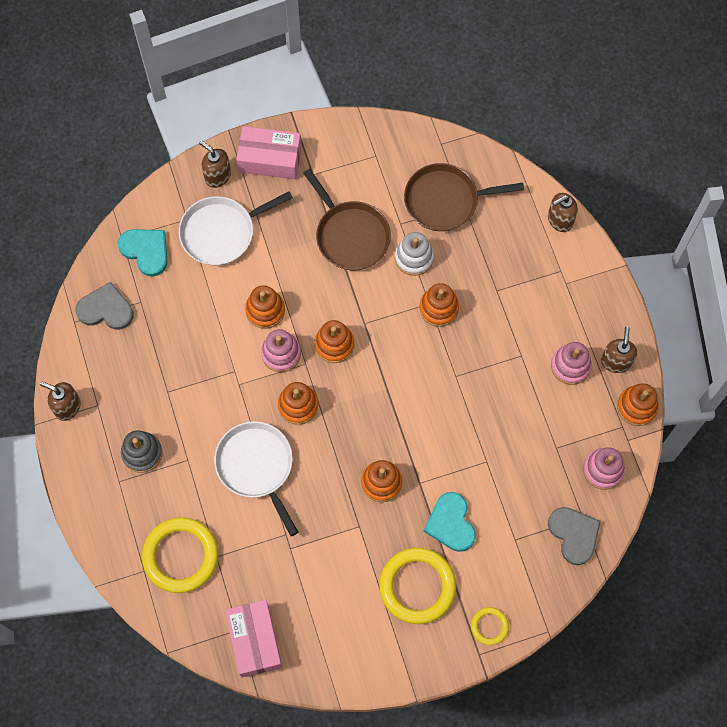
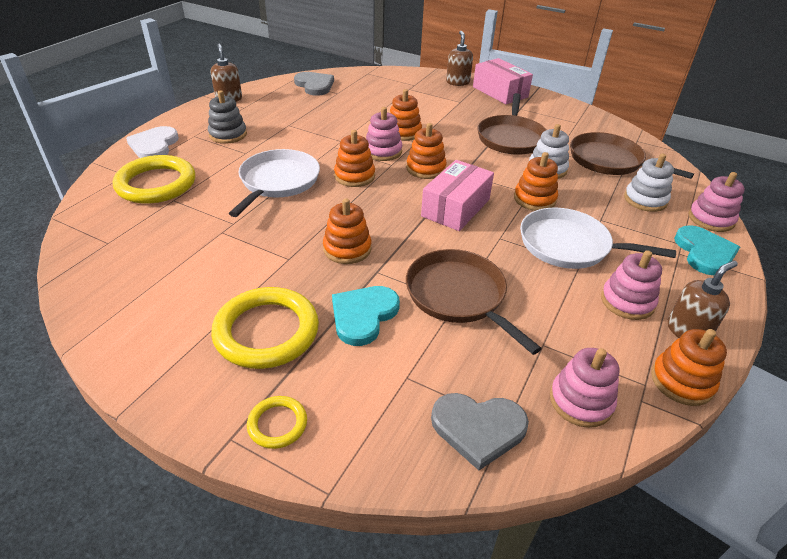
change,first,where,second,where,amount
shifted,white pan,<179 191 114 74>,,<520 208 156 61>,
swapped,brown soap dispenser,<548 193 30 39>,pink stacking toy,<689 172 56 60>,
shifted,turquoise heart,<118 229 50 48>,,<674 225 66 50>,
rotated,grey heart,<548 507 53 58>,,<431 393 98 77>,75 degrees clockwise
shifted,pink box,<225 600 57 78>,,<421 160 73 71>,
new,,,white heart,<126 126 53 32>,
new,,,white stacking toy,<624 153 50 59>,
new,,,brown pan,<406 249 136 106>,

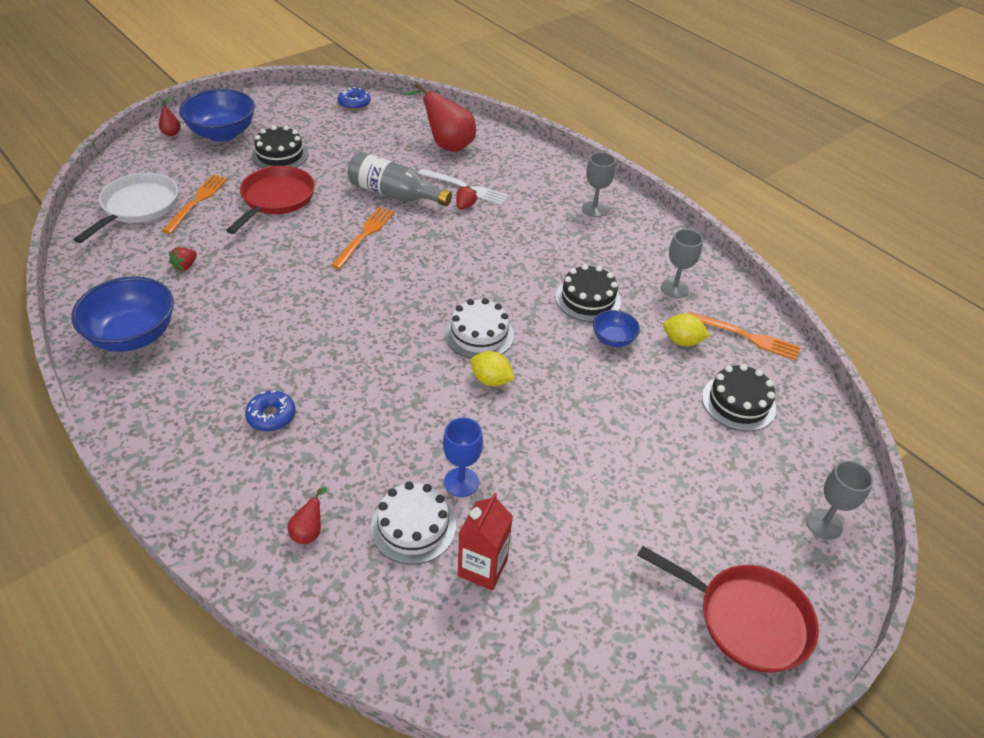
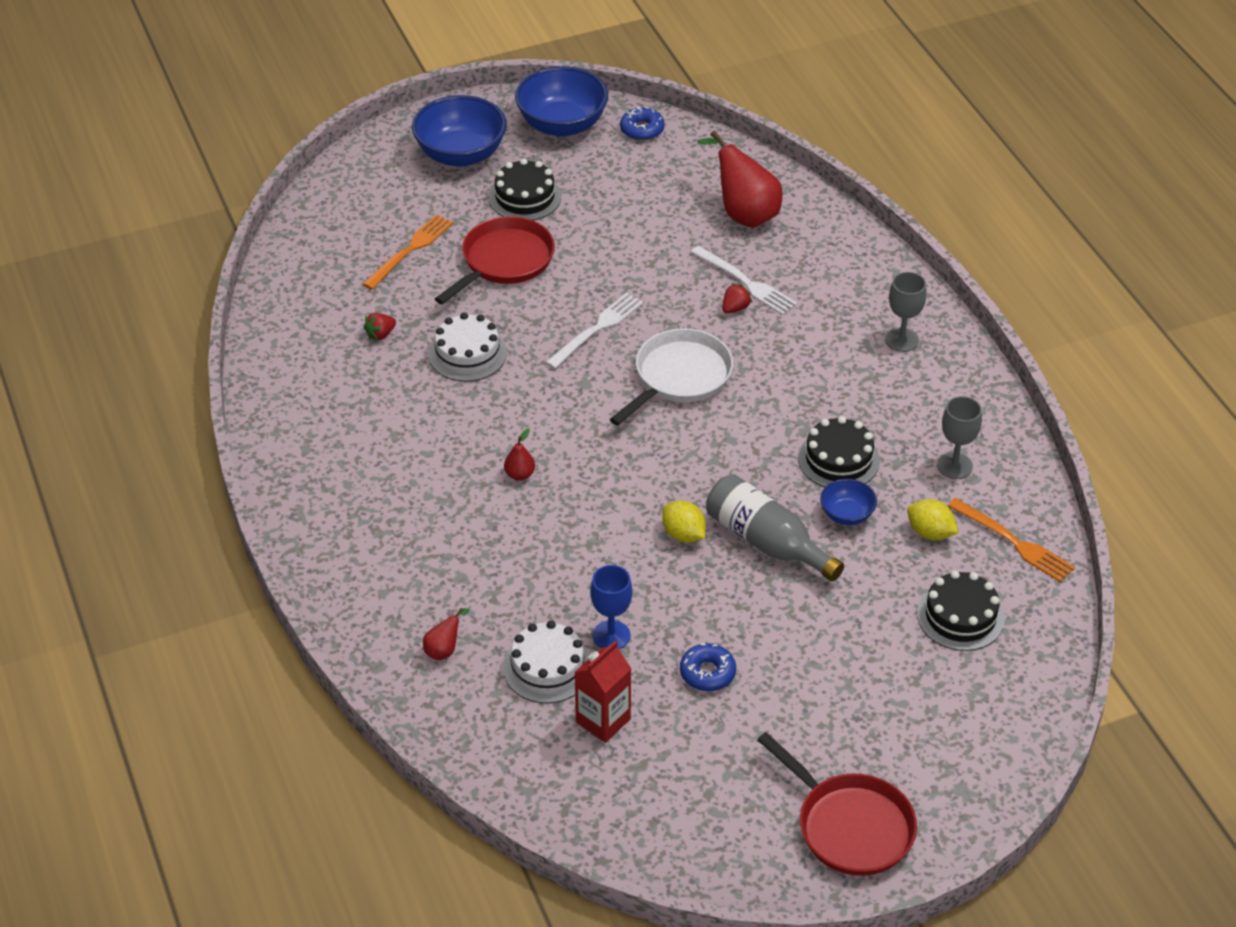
change,first,where,second,where,amount
shifted,red pear,<159 96 22 40>,,<504 429 31 52>,
shifted,grey bottle,<348 151 104 55>,,<706 474 138 108>,
shifted,white pan,<74 173 104 70>,,<610 328 123 97>,
repainted,orange fork,<331 207 64 62>,white fork,<545 293 98 76>,
shifted,blue bowl,<71 276 103 76>,,<515 66 93 71>,
shifted,white cake,<445 298 69 61>,,<429 313 78 69>,
shifted,blue donut,<245 390 51 42>,,<680 643 56 48>,
gone,grey goblet,<806 461 67 79>,,,

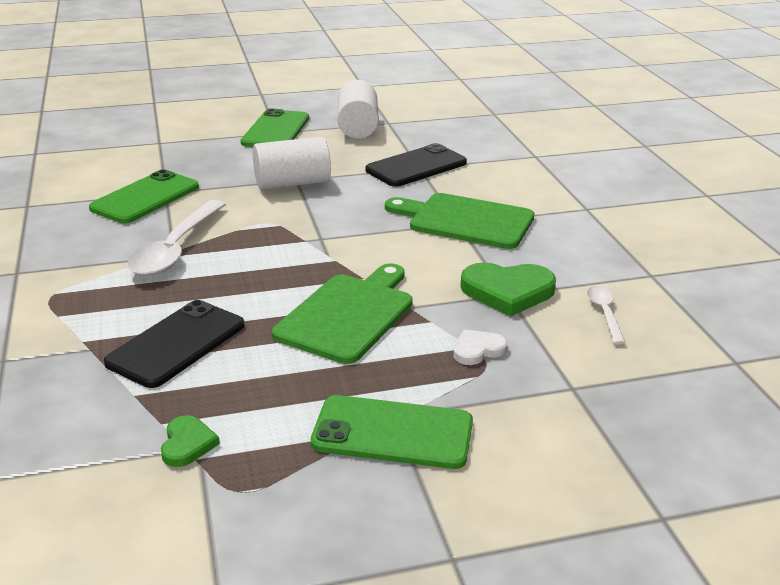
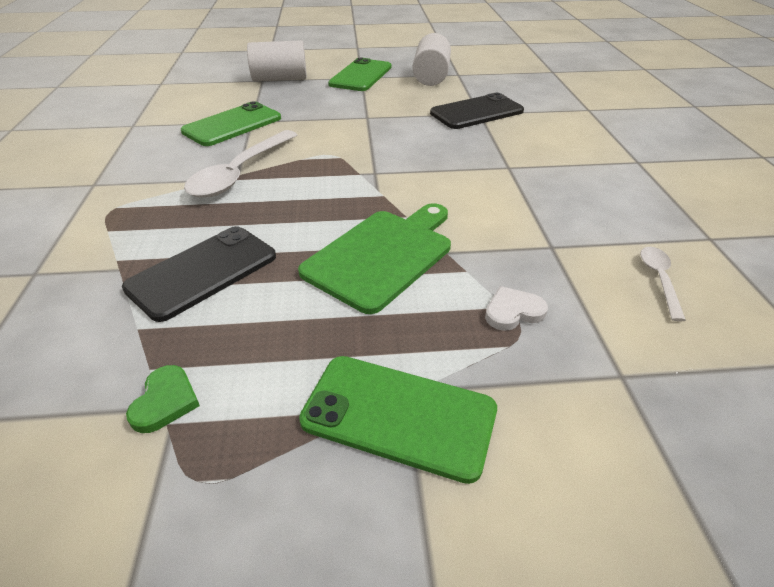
change,first,where,second,where,amount
shifted,white cylinder,<253 137 78 53>,,<247 40 60 41>,
gone,green cutting board,<385 193 150 56>,,,
gone,green heart,<460 262 96 54>,,,

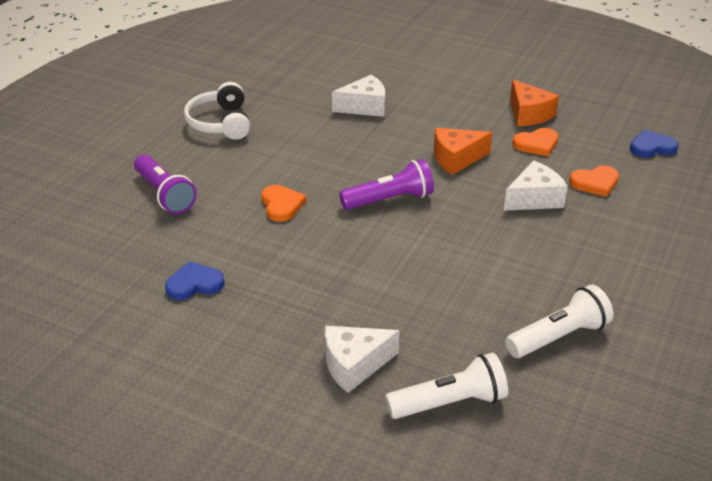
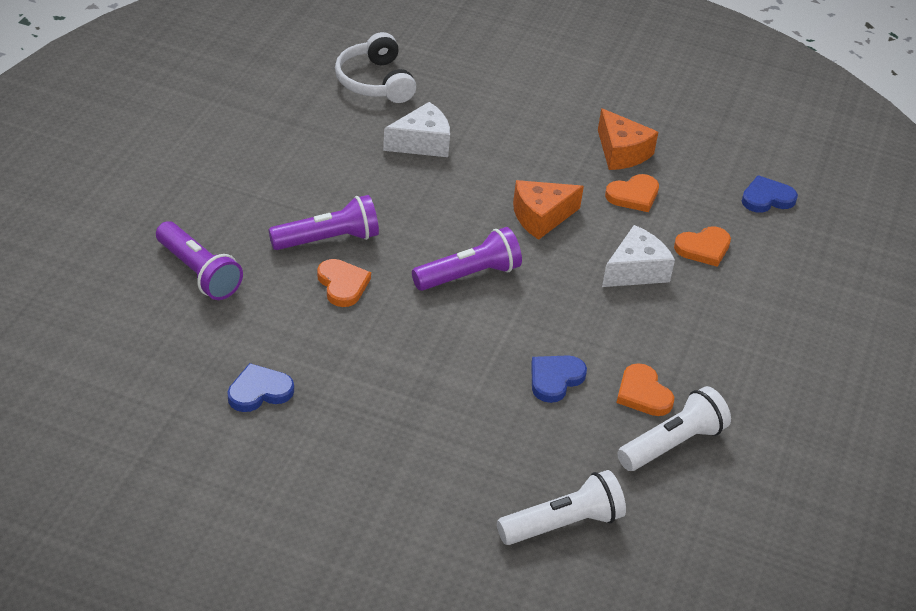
change,first,where,second,where,amount
shifted,white headphones,<184 82 66 58>,,<335 32 81 71>,
gone,white cheese,<325 326 75 67>,,,
new,,,purple flashlight,<269 195 110 55>,
new,,,blue heart,<531 355 56 48>,
new,,,orange heart,<616 363 58 53>,

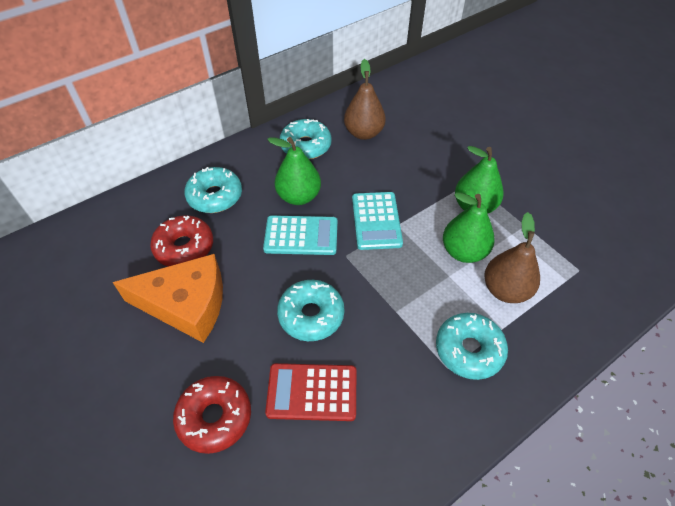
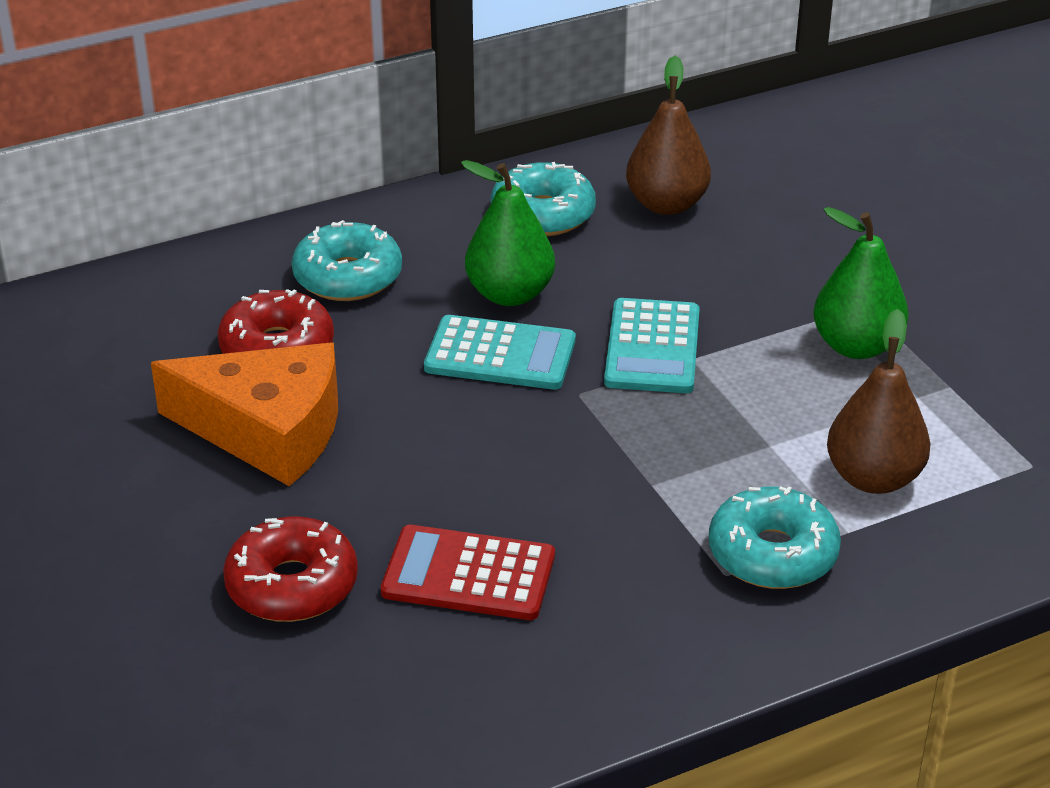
change,first,where,second,where,amount
gone,green pear,<443 192 52 71>,,,
gone,turquoise donut,<277 280 67 61>,,,

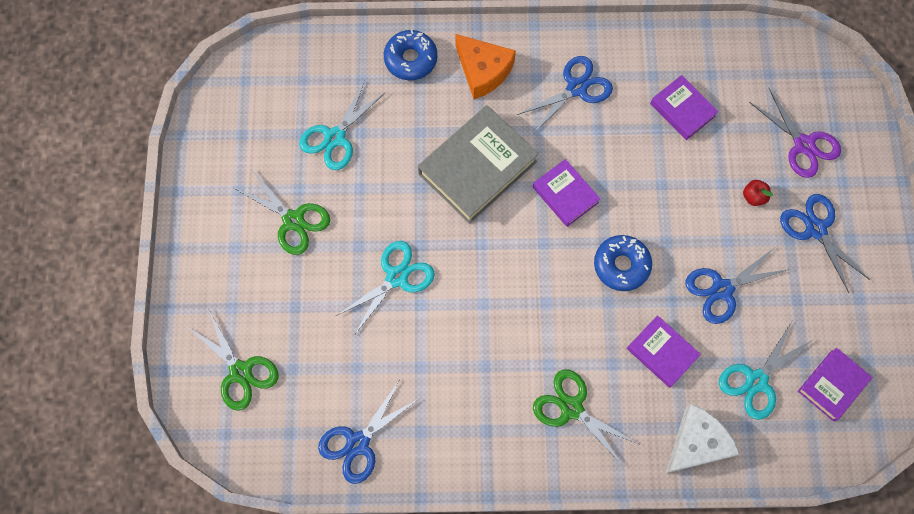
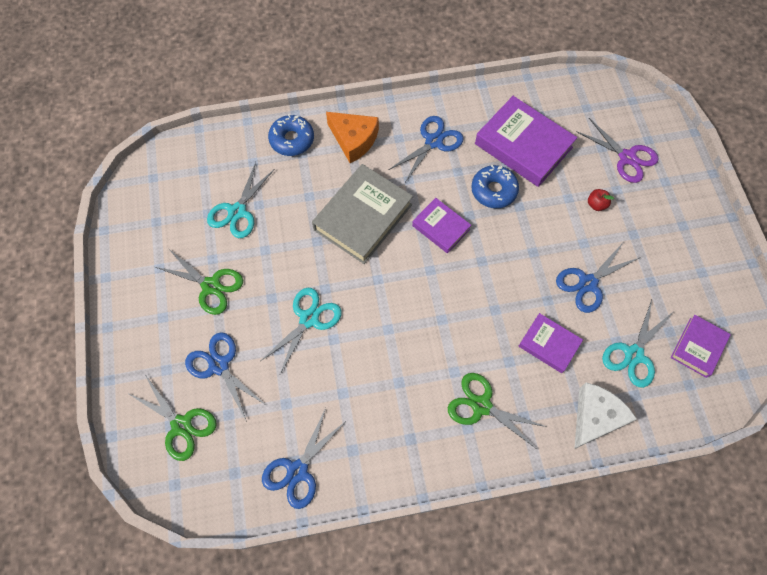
change,first,where,second,where,amount
scaled,purple book,<650 75 68 65>,,<475 96 102 91>,x1.78
shifted,blue scissors,<780 194 90 99>,,<185 332 82 90>,
shifted,blue donut,<594 235 58 56>,,<471 165 48 43>,

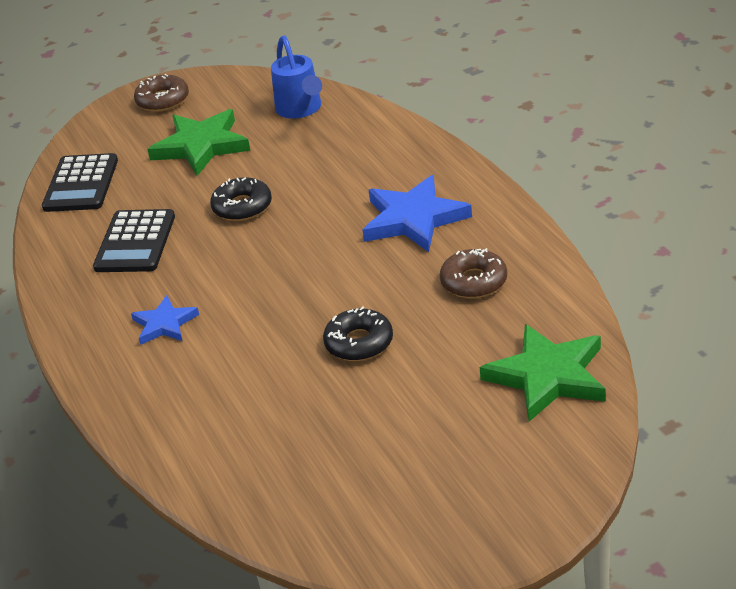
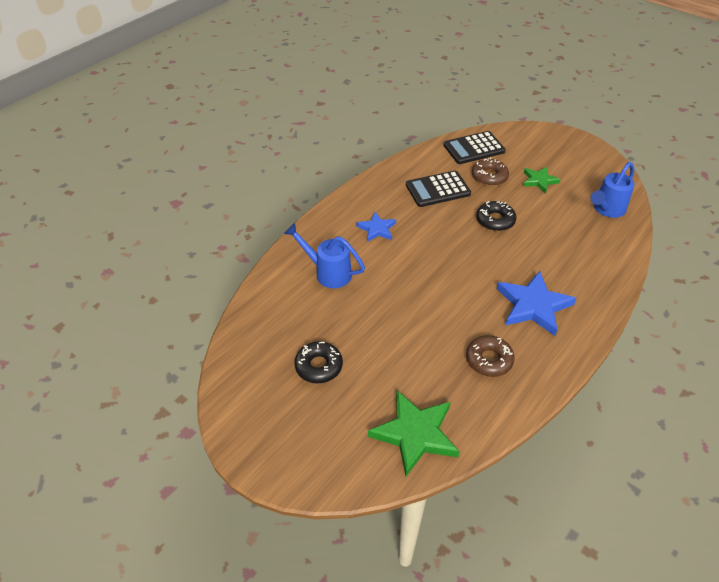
change,first,where,second,where,amount
shifted,brown donut,<134 74 55 38>,,<472 157 37 29>,
scaled,green star,<147 109 103 67>,,<523 166 38 27>,x0.58
shifted,black donut,<323 306 70 55>,,<294 341 49 42>,
new,,,blue watering can,<284 223 81 65>,

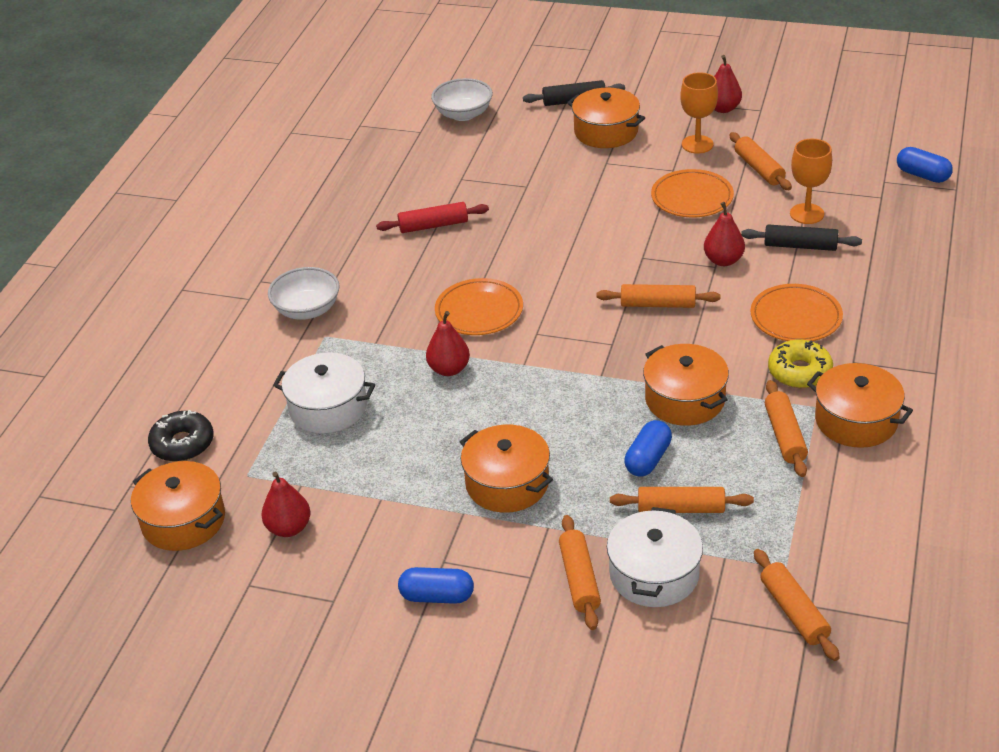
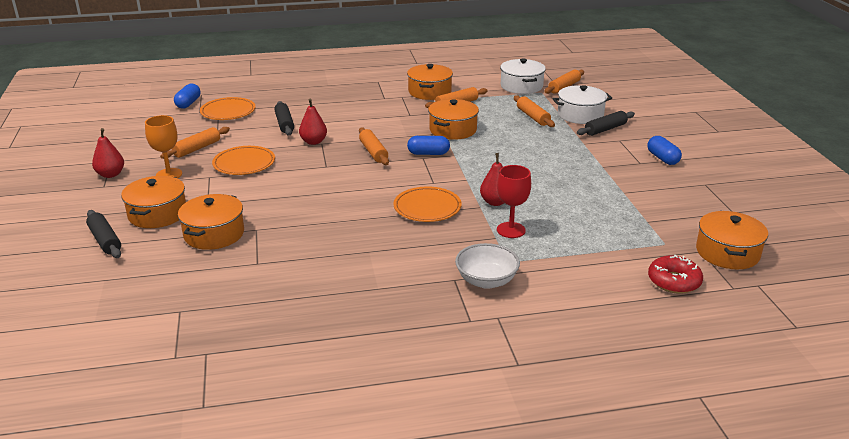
change,first,where,second,where,amount
gone,white bowl,<431 78 62 43>,,,
gone,orange goblet,<790 139 42 85>,,,
gone,red rolling pin,<376 202 113 31>,,,
shifted,orange plate,<750 284 93 57>,,<200 97 56 23>,
gone,yellow donut,<768 340 65 48>,,,
shifted,white pot,<273 353 102 81>,,<500 58 46 36>,
repainted,black donut,<148 410 66 52>,red donut,<648 255 55 39>,
shifted,blue capsule,<624 420 48 57>,,<407 136 43 19>,
shifted,orange pot,<460 424 93 89>,,<178 194 66 56>,
gone,red pear,<261 471 50 66>,,,
repainted,orange rolling pin,<559 515 42 115>,black rolling pin,<577 111 58 25>,
new,,,red goblet,<497 165 34 73>,

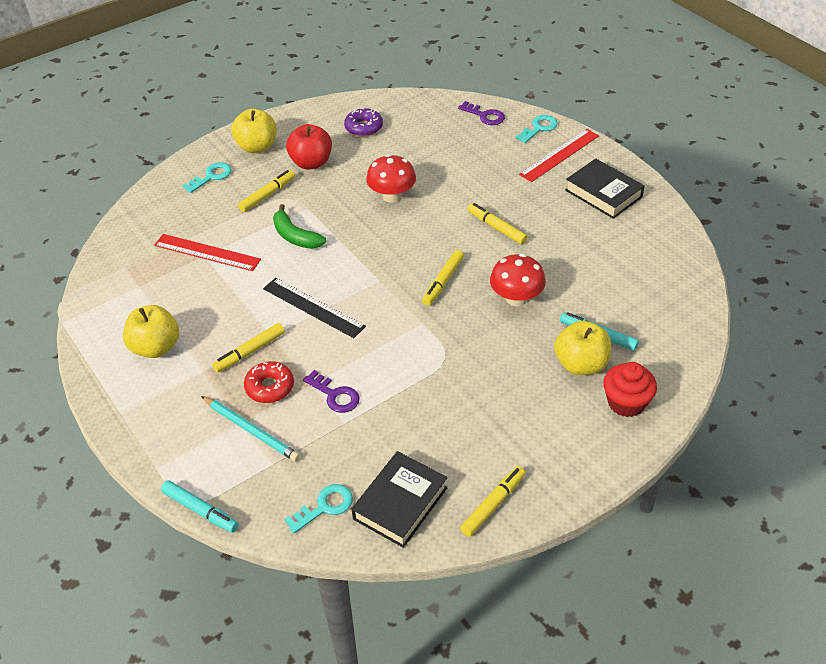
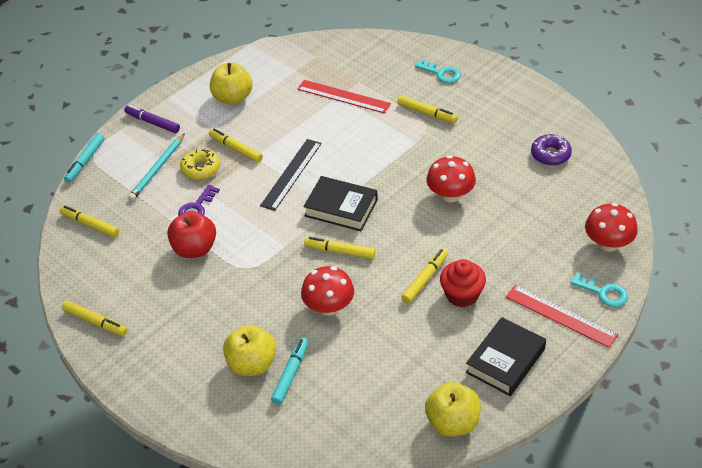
change,first,where,second,where,amount
swapped,purple key,<458 101 47 24>,red mushroom,<585 203 53 49>,
shifted,yellow apple,<231 109 46 44>,,<425 382 56 55>,
shifted,red apple,<286 124 46 46>,,<167 211 49 47>,
gone,green banana,<273 204 53 45>,,,
rotated,red ruler,<154 234 107 37>,,<297 80 94 33>,75 degrees counterclockwise
repainted,red donut,<244 361 50 42>,yellow donut,<180 149 40 31>,
shifted,red cupcake,<603 362 54 55>,,<440 259 46 48>,
shifted,black book,<351 451 97 97>,,<303 176 75 55>,
swapped,turquoise key,<284 484 69 50>,yellow marker,<60 205 59 32>,
new,,,purple marker,<124 105 56 28>,

